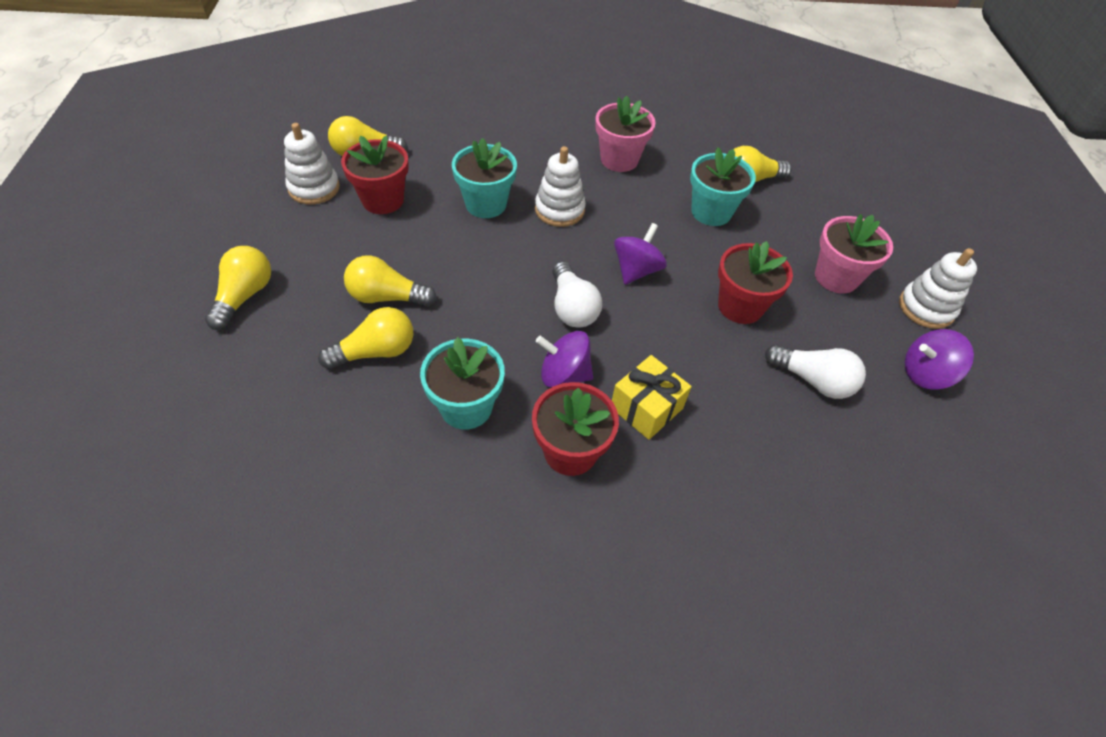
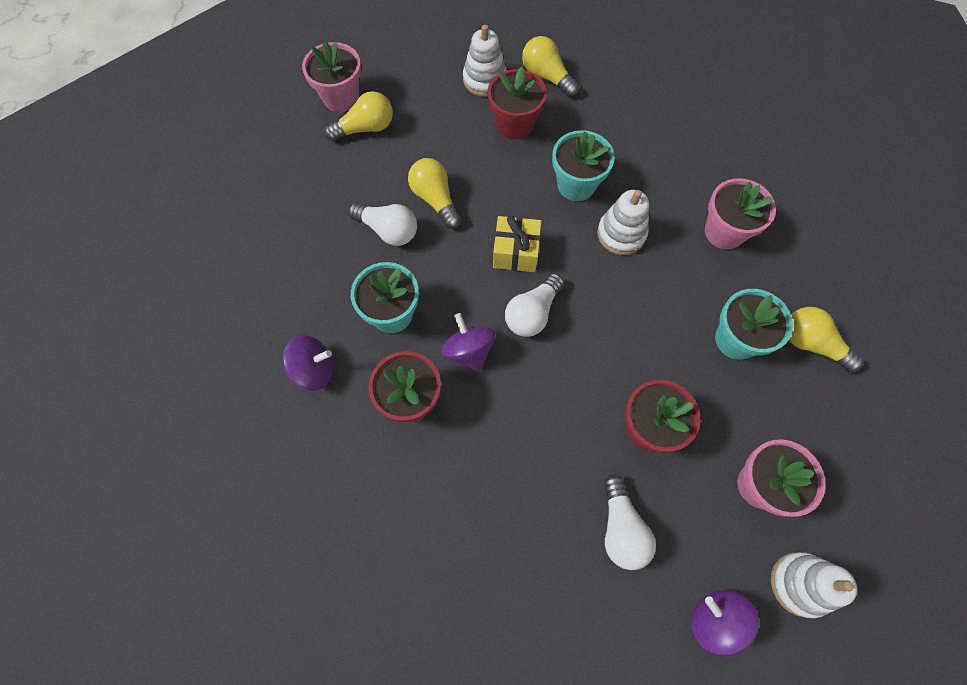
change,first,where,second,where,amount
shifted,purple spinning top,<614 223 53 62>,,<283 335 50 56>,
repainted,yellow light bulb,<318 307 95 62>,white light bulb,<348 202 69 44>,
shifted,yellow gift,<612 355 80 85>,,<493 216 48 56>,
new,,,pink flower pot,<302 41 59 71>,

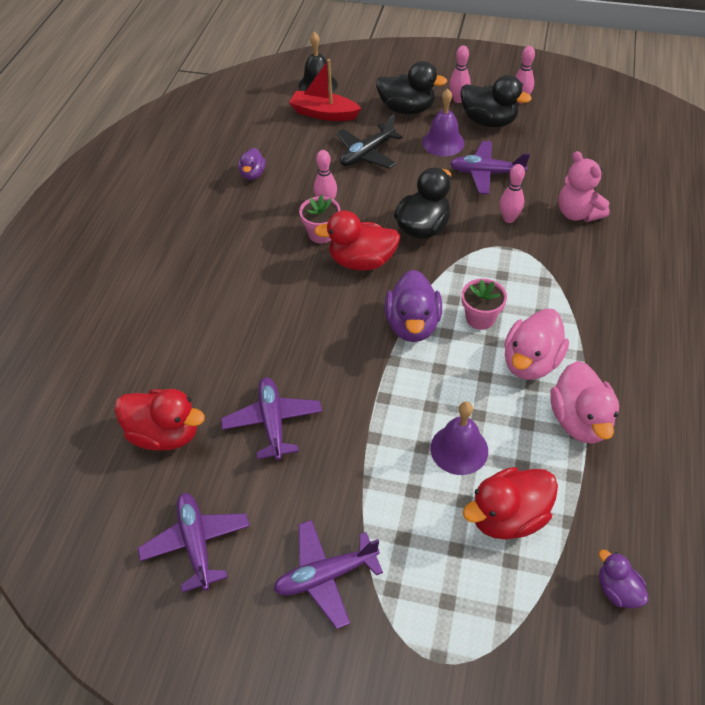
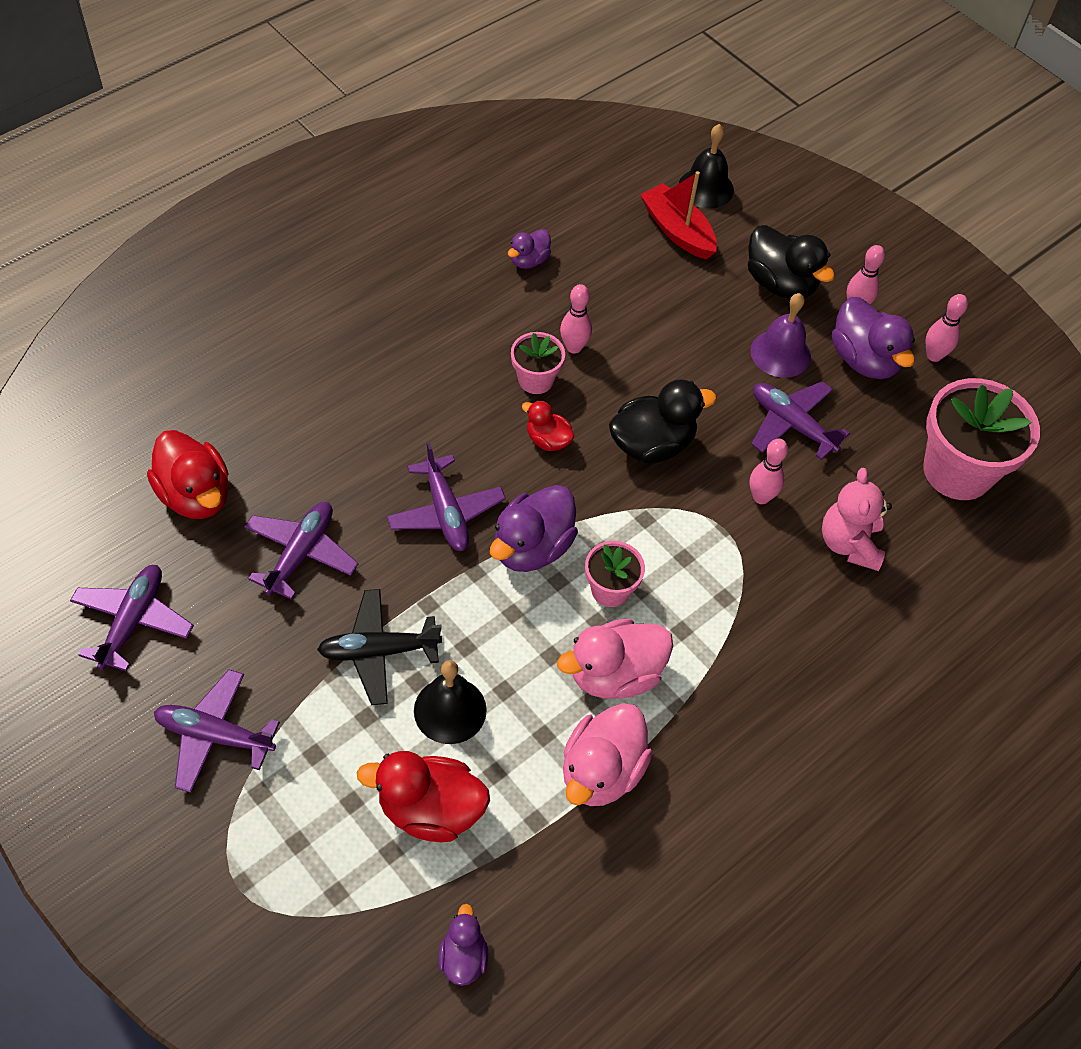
change,first,where,second,where,amount
repainted,black duck,<460 75 72 52>,purple duck,<832 297 83 82>,
shifted,black plane,<336 115 67 54>,,<317 589 125 116>,
scaled,red duck,<314 210 86 61>,,<522 400 53 51>,x0.56
repainted,purple bell,<430 401 58 74>,black bell,<414 660 73 84>,
new,,,pink flower pot,<923 378 117 122>,
new,,,purple plane,<387 442 119 109>,

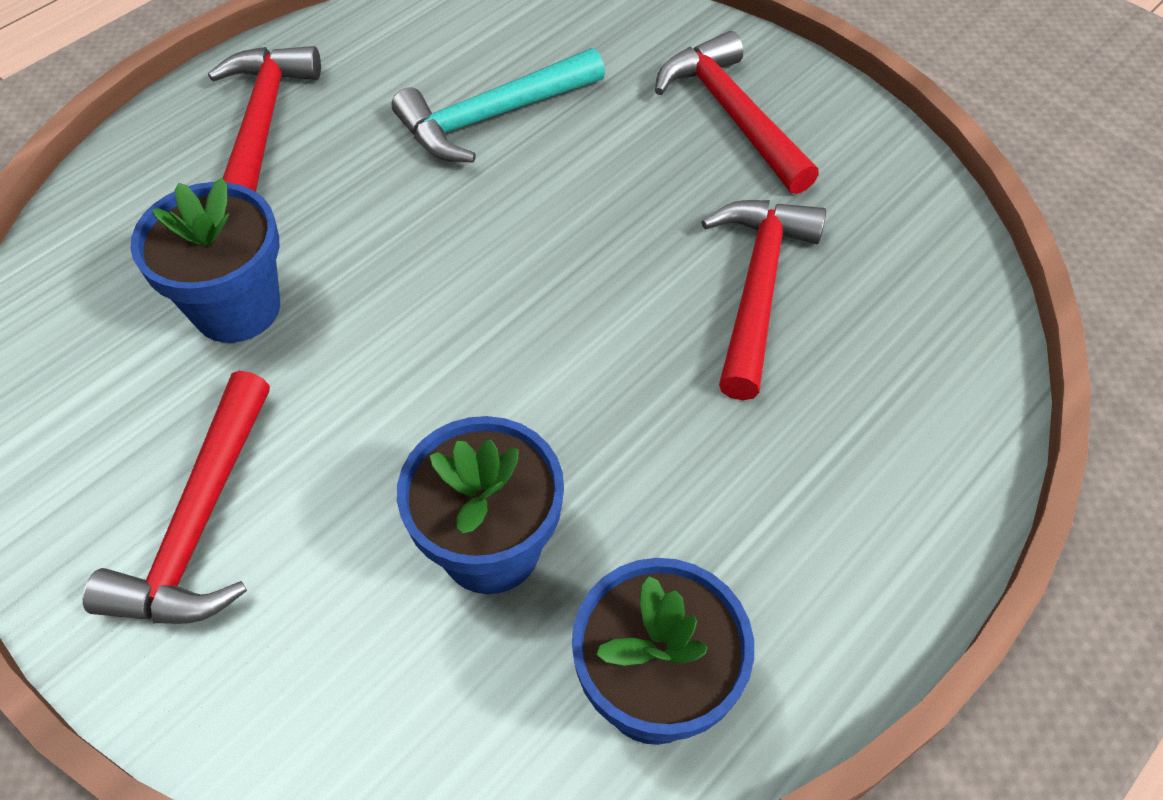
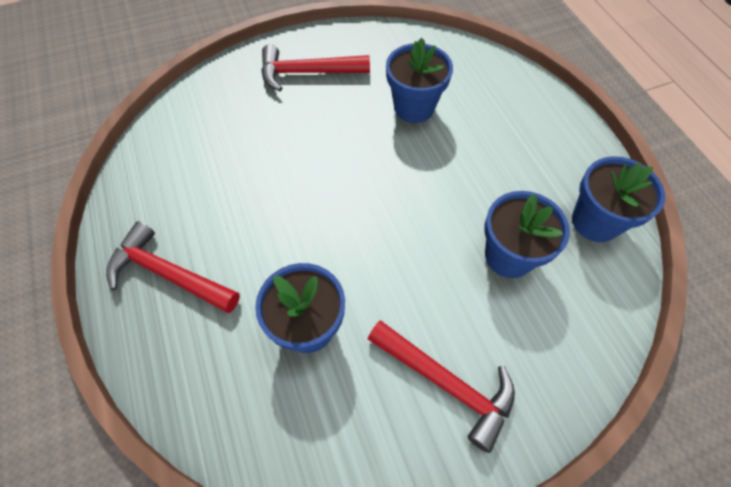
change,first,where,second,where,amount
gone,turquoise hammer,<392 48 213 114>,,,
swapped,red hammer,<701 200 125 200>,blue flower pot,<386 38 67 85>,

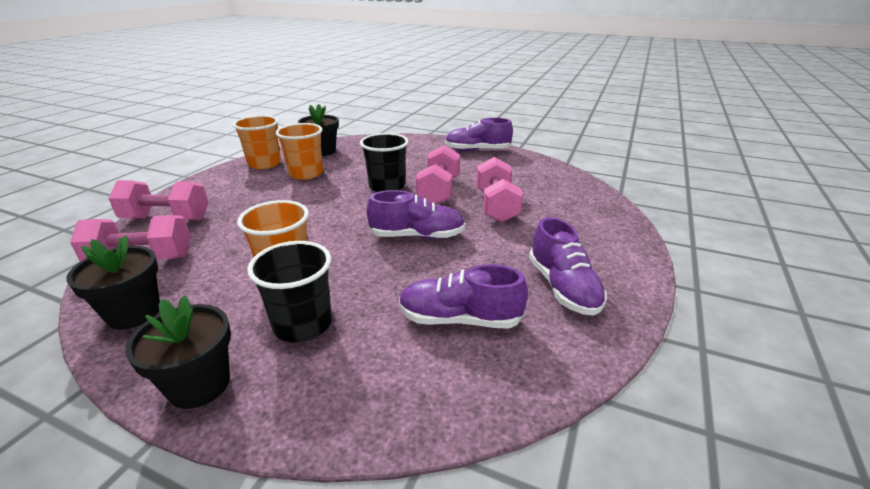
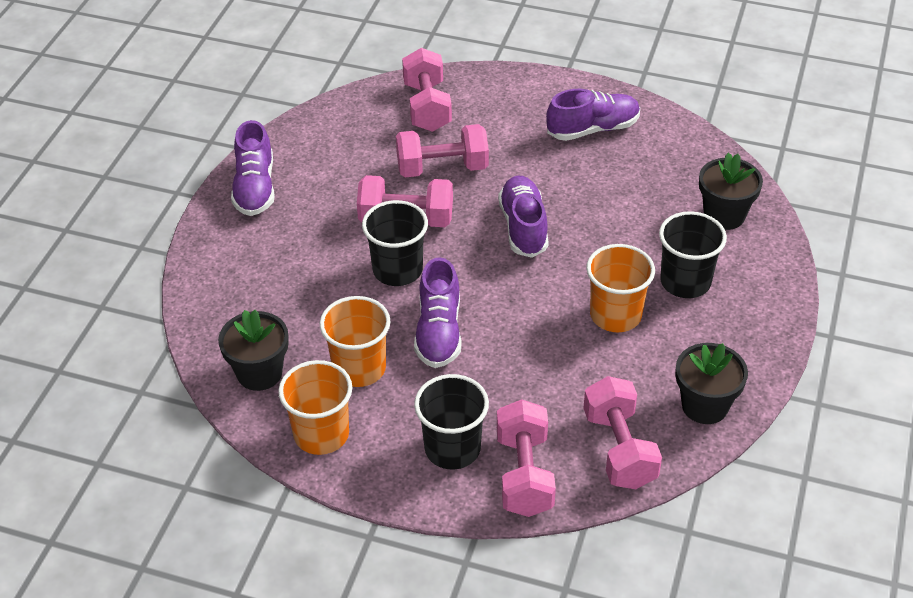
change,first,where,second,where,amount
shifted,purple shoe,<399 264 129 65>,,<414 257 47 111>,
shifted,black flower pot,<125 295 106 114>,,<699 153 64 77>,
new,,,pink dumbbell,<402 48 50 84>,
new,,,black cup,<414 374 75 95>,

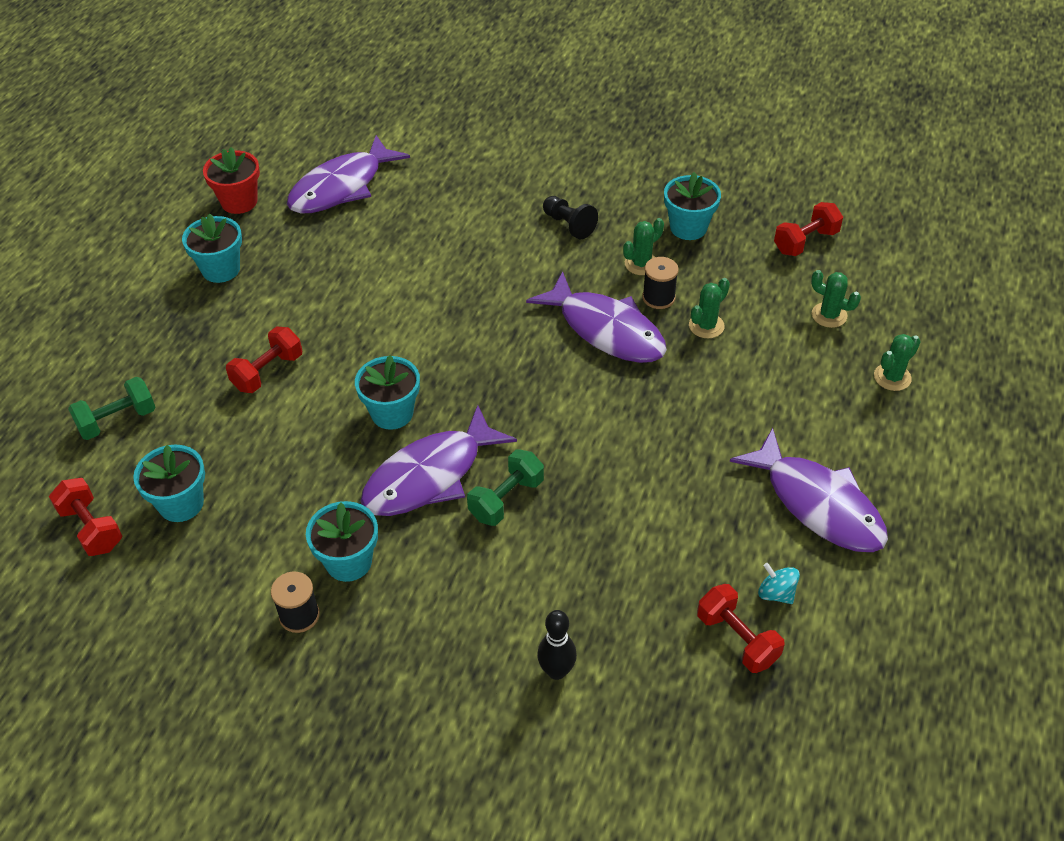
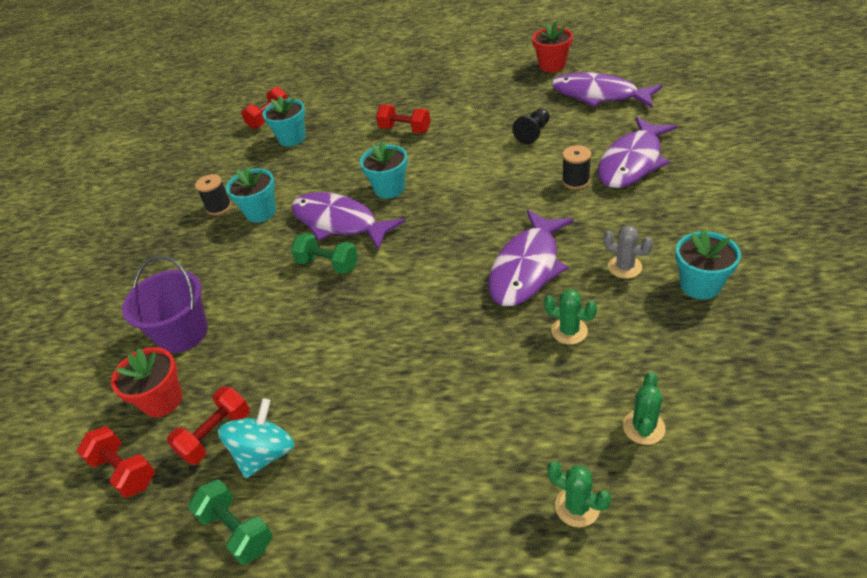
change,first,where,second,where,amount
shifted,black pawn,<543 196 55 43>,,<512 108 38 36>,
shifted,red dumbbell,<774 202 69 54>,,<76 426 79 72>,
gone,turquoise flower pot,<182 213 60 70>,,,
repainted,green cactus,<623 218 41 57>,grey cactus,<604 226 49 53>,
shifted,black spool,<642 257 37 52>,,<562 145 29 44>,
shifted,green dumbbell,<68 377 87 63>,,<188 479 85 86>,
shifted,purple fish,<730 428 158 124>,,<598 117 80 71>,
scaled,turquoise spinning top,<758 563 42 41>,,<218 398 76 80>,x1.73
swapped,black bowling pin,<537 610 40 70>,purple bucket,<122 255 86 98>,
new,,,red flower pot,<111 347 71 70>,

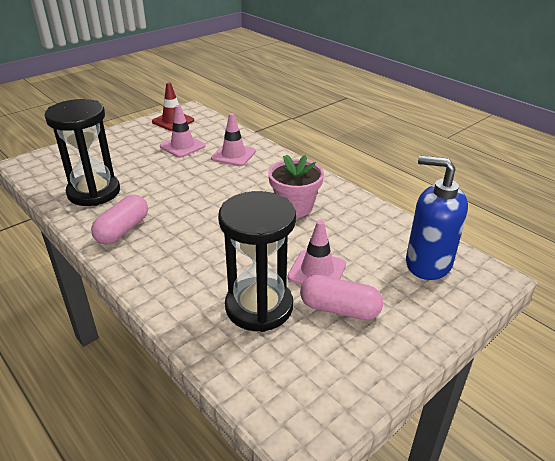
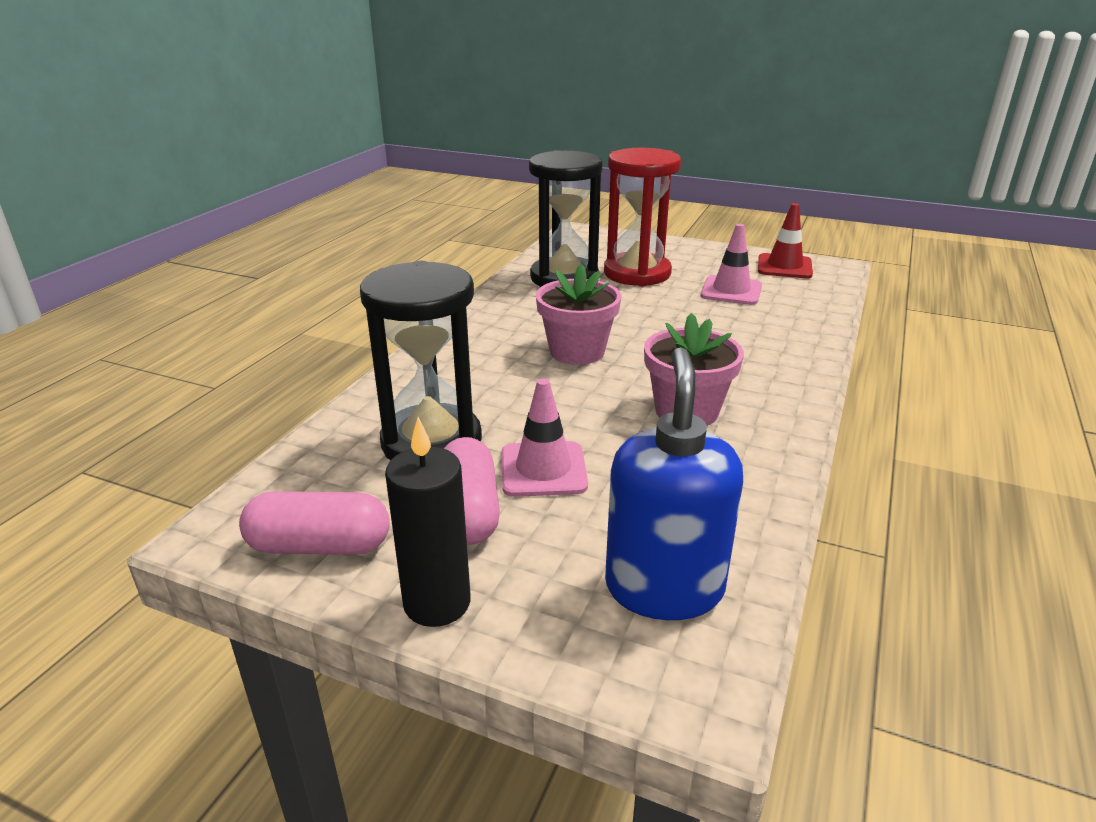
change,first,where,second,where,amount
gone,pink traffic cone,<211 113 45 53>,,,
shifted,pink capsule,<91 195 57 50>,,<239 491 151 64>,
new,,,red hourglass,<604 148 77 138>,
new,,,pink flower pot,<536 264 86 101>,
new,,,black candle,<385 417 86 210>,

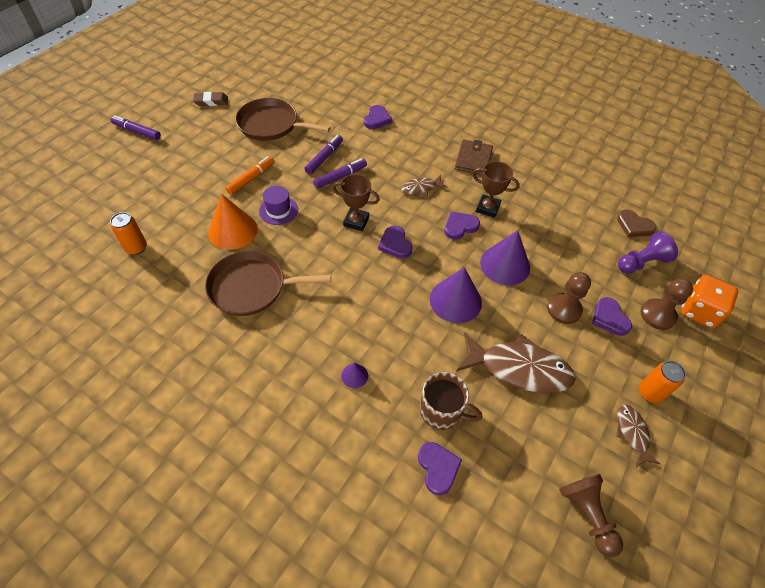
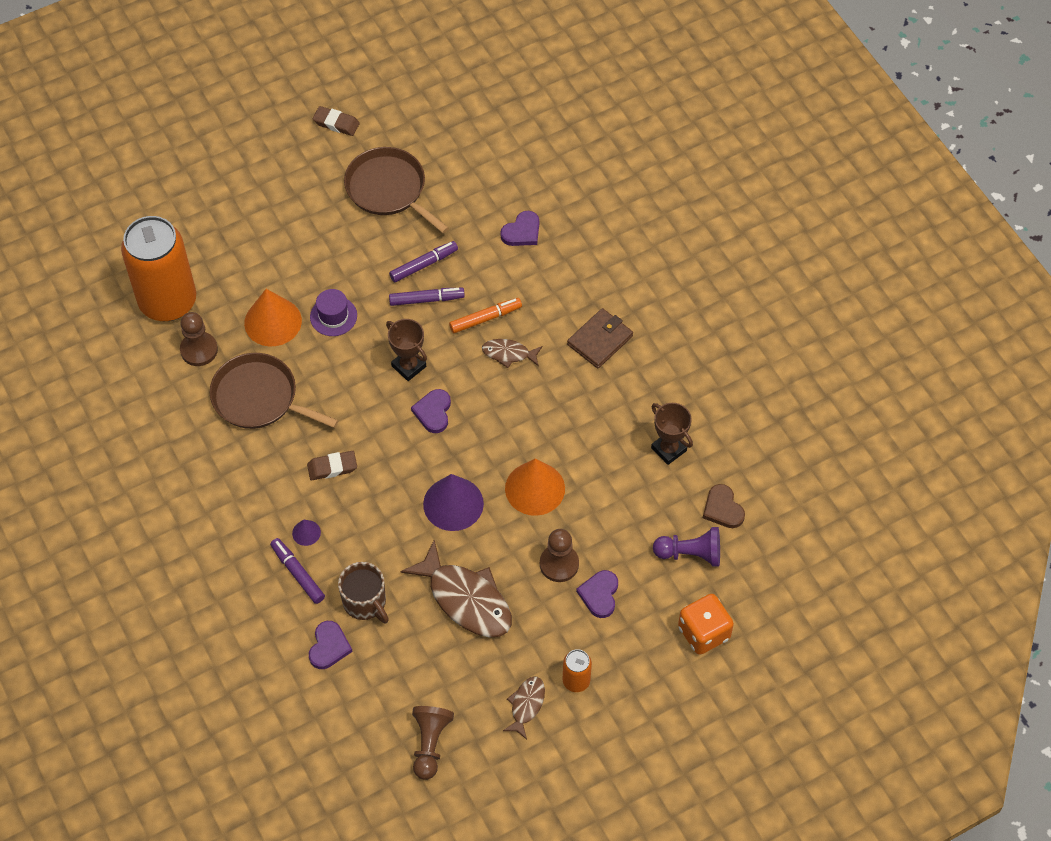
change,first,where,second,where,amount
shifted,purple marker,<111 115 50 25>,,<270 538 55 66>,
shifted,orange marker,<225 156 49 39>,,<449 298 73 35>,
shifted,brown trophy,<473 161 47 57>,,<651 403 42 62>,
gone,purple heart,<444 211 36 29>,,,
scaled,orange can,<110 212 37 43>,,<121 216 75 105>,x2.35
repainted,purple cone,<480 230 50 55>,orange cone,<505 458 60 58>,
shifted,brown pawn,<641 278 52 52>,,<180 312 38 54>,
new,,,brown eraser,<307 451 50 29>,

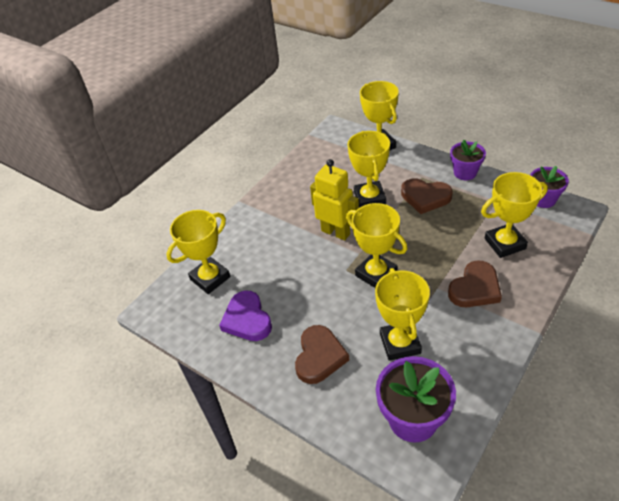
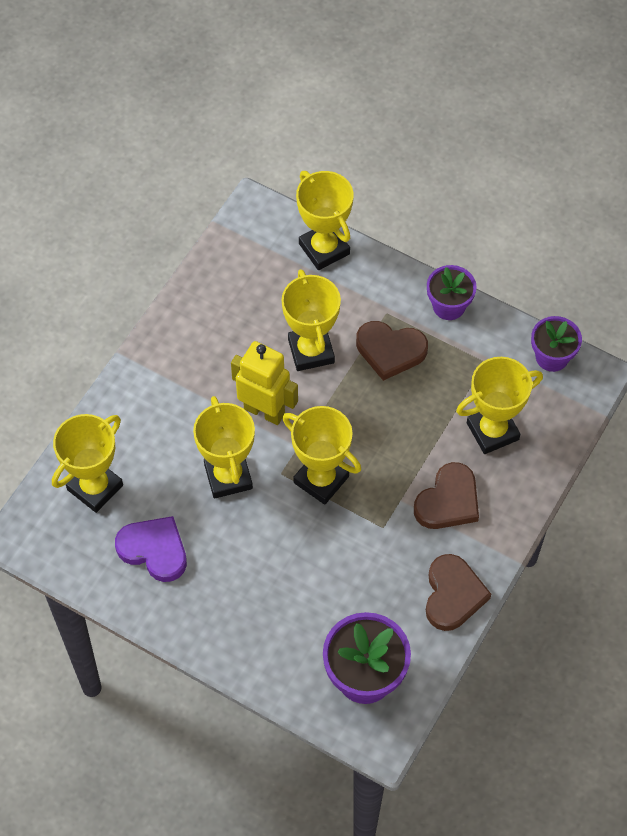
change,first,where,second,where,amount
shifted,yellow trophy,<375 268 55 93>,,<193 396 62 103>,
rotated,purple heart,<219 291 53 50>,,<115 516 72 66>,150 degrees clockwise
shifted,brown heart,<295 325 54 59>,,<426 554 65 77>,

